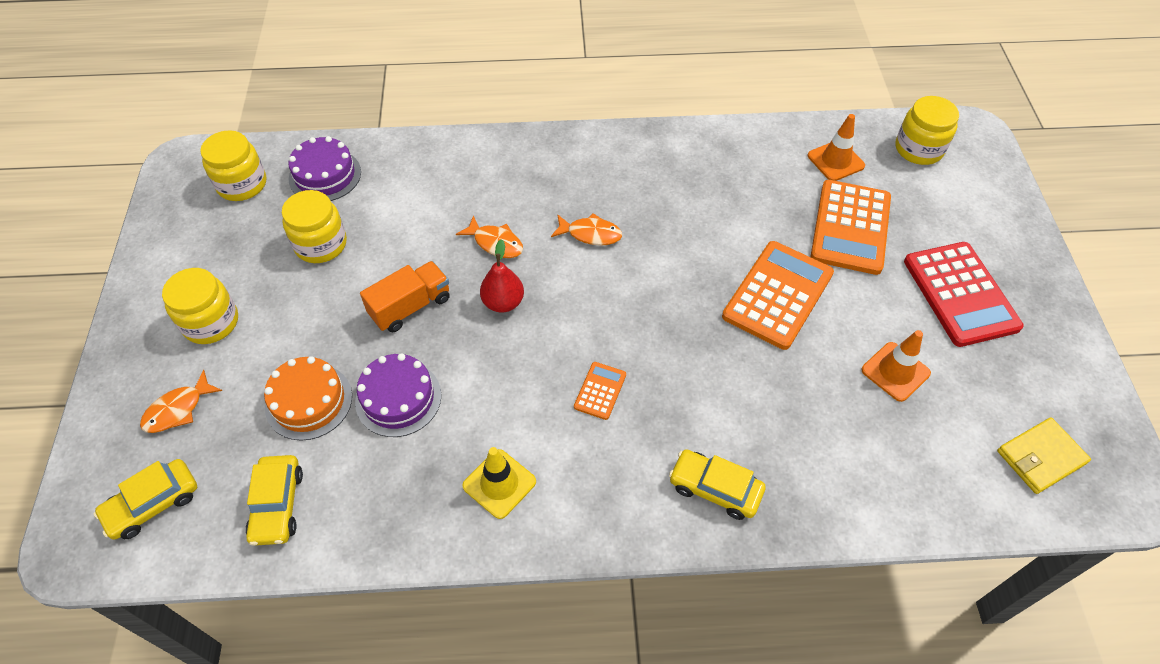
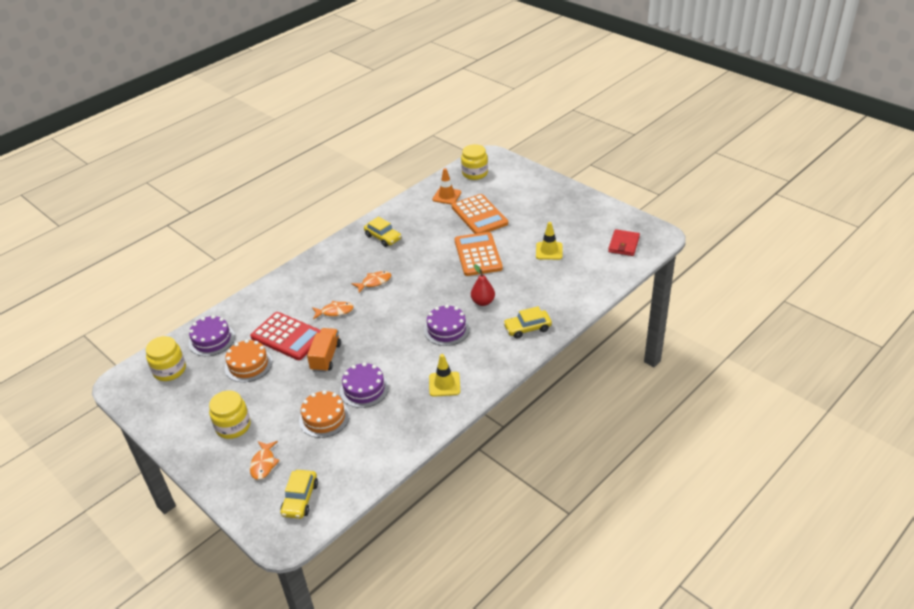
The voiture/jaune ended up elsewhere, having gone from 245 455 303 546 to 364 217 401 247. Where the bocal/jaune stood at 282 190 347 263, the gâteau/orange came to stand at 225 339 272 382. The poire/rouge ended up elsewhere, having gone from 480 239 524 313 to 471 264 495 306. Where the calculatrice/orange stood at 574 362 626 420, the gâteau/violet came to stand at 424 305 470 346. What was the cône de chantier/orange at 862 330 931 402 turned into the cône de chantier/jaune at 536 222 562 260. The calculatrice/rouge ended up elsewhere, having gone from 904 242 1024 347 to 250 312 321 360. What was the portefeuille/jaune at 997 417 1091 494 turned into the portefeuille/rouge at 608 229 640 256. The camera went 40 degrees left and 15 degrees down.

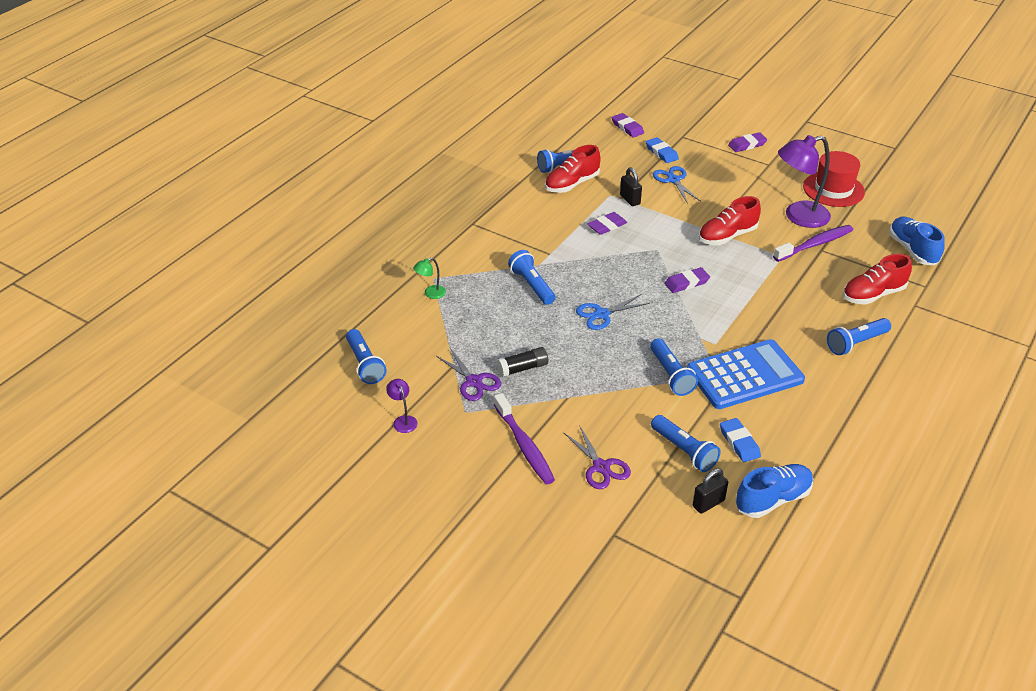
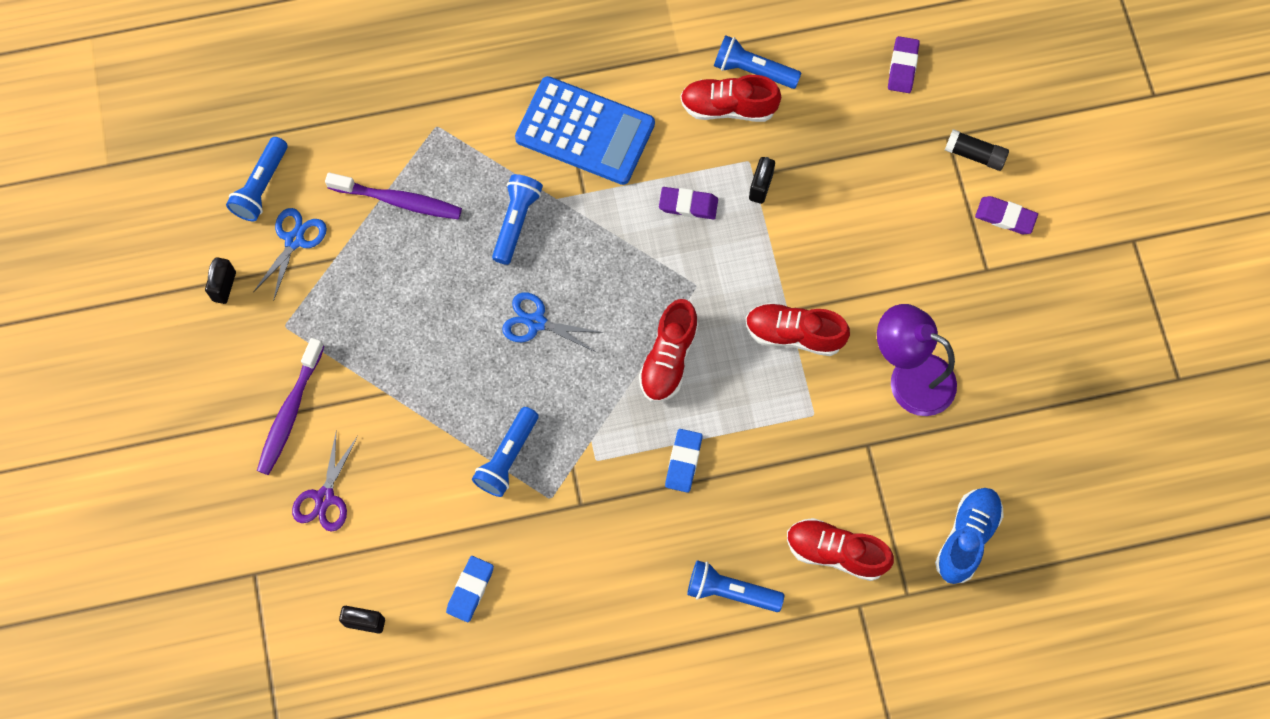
Where the lampe/violet stood at 386 379 418 433, the cadenas/noir came to stand at 205 257 236 304. The second view lost the lampe/vert at 413 257 446 299. The second view lost the ciseaux/violet at 436 348 501 401. The bâton de colle/noir ended up elsewhere, having gone from 497 347 548 377 to 945 129 1009 171. The gomme/bleu ended up elsewhere, having gone from 646 137 679 163 to 665 429 703 493. The second view lost the lampe de poche/bleu at 651 415 721 472. The ciseaux/bleu ended up elsewhere, having gone from 653 166 701 204 to 254 208 327 301. Where the gomme/violet stood at 665 267 710 293, the chaussure/rouge came to stand at 639 299 699 402. The calculatrice/bleu ended up elsewhere, having gone from 687 339 805 409 to 515 76 655 185. The second view lost the chaussure/bleu at 735 464 813 518. The brosse à dents/violet ended up elsewhere, having gone from 773 225 853 262 to 325 172 462 219. The second view lost the chapeau/rouge at 803 151 865 207. The camera went 45 degrees right and 30 degrees up.

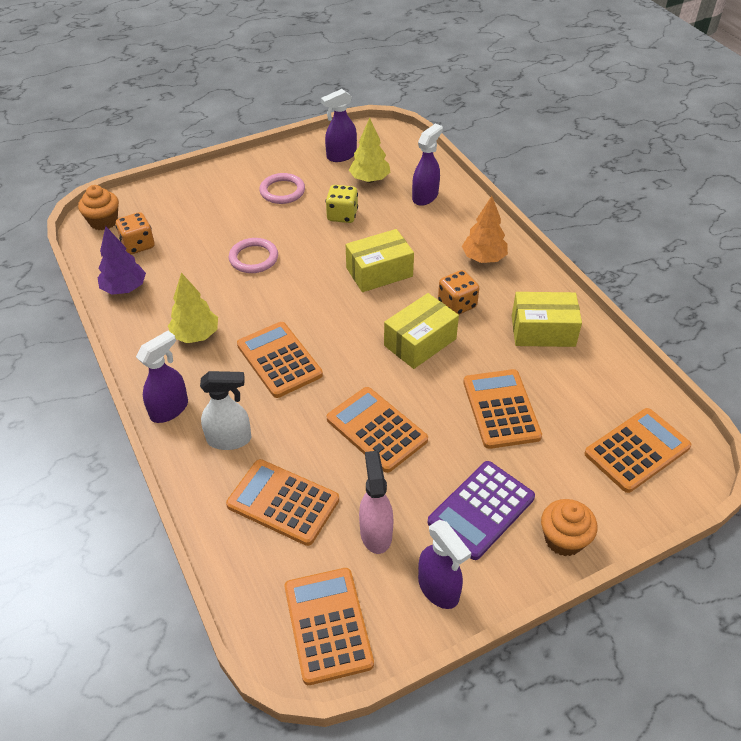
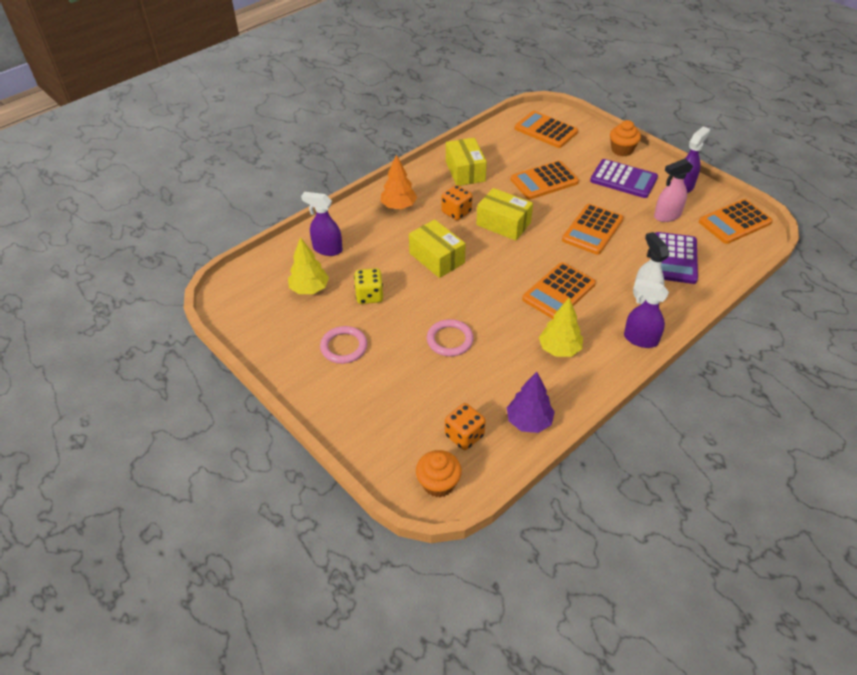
What was the calculatrice/orange at 226 459 339 546 turned into the calculatrice/violet at 655 232 698 284. The second view lost the vaporisateur/violet at 321 89 357 162. The camera went 105 degrees left and 0 degrees up.

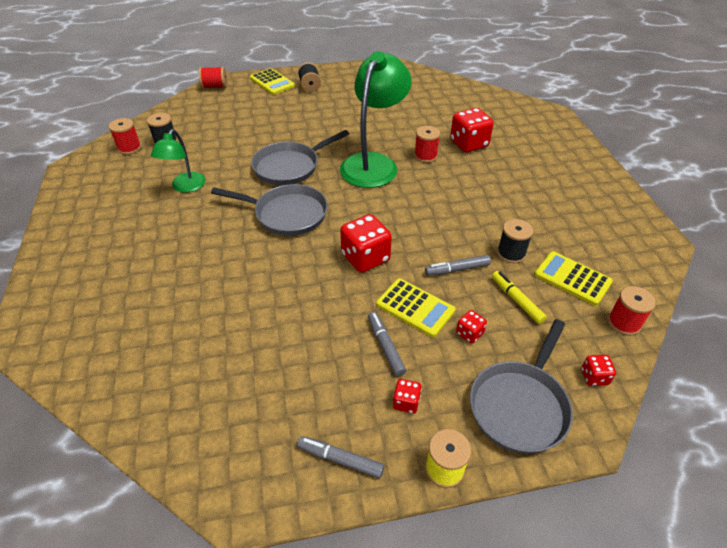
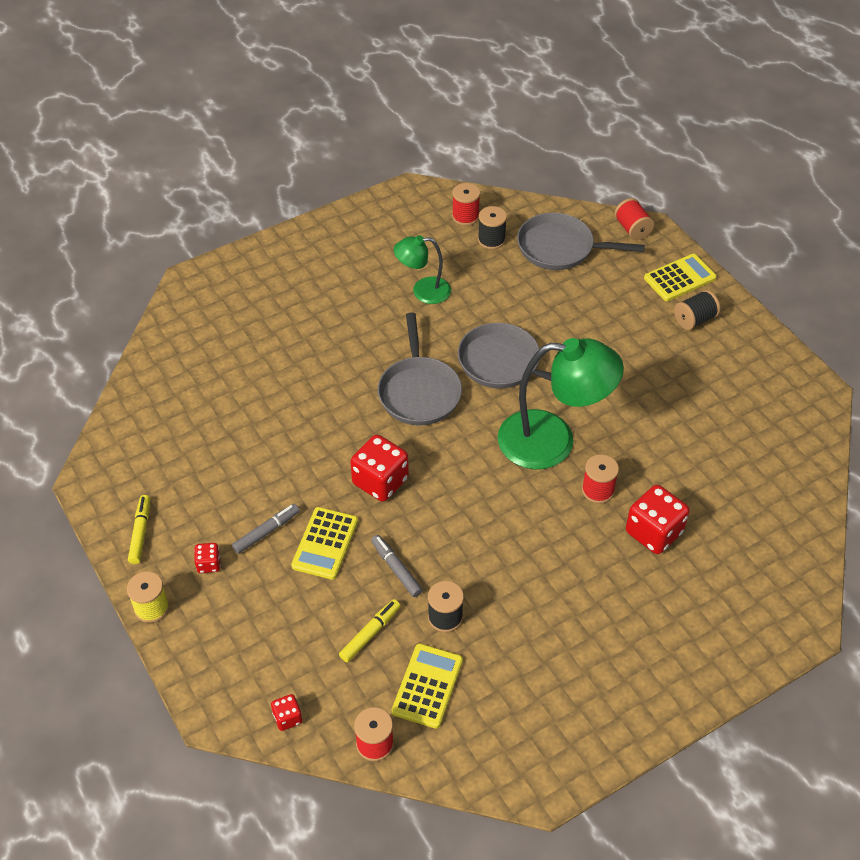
The calculatrice/jaune at 250 68 295 95 ended up facing another way, 150 degrees counterclockwise from before. What was the feutre/gris at 297 436 384 478 turned into the feutre/jaune at 128 495 150 564. The second view lost the dé/rouge at 456 310 487 344. The poêle/gris ended up elsewhere, having gone from 470 319 573 454 to 517 213 645 270. The camera went 70 degrees right and 5 degrees up.

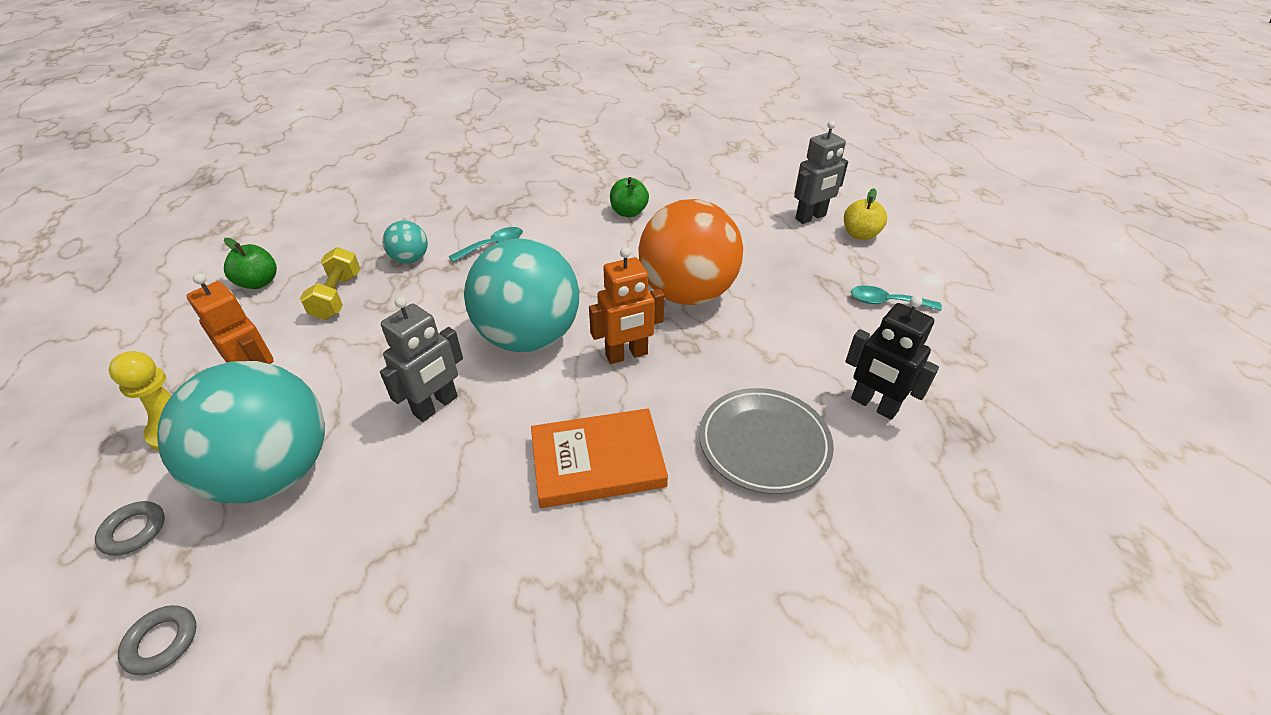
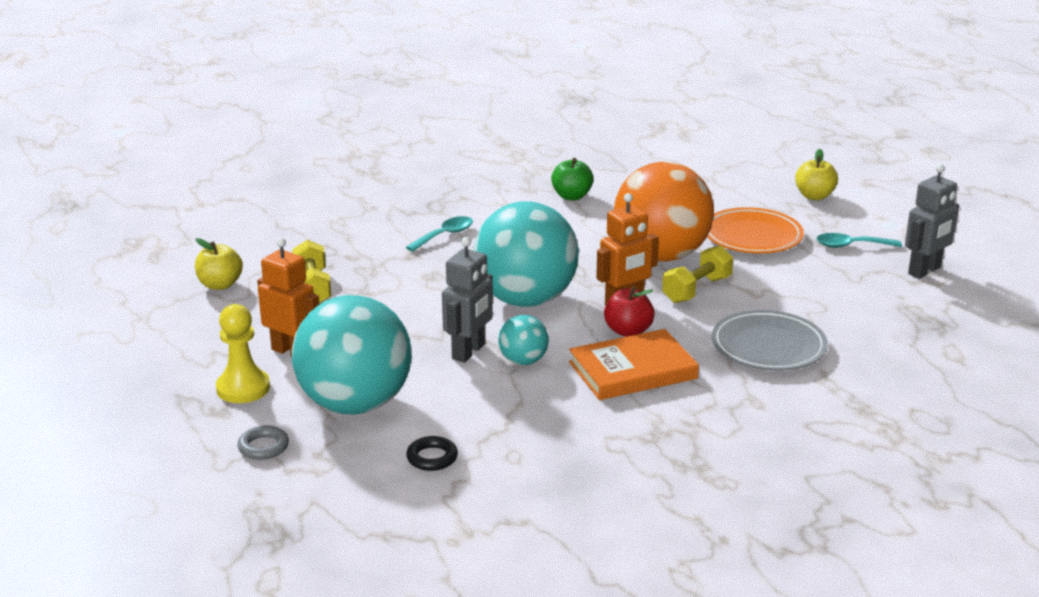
The second view lost the anneau/gris at 118 605 196 675. What was the pomme/vert at 224 238 277 289 turned into the pomme/jaune at 195 238 243 290. The balle/turquoise ended up elsewhere, having gone from 383 221 428 264 to 498 315 549 365. The robot/gris ended up elsewhere, having gone from 794 121 848 224 to 905 164 959 279. The second view lost the robot/noir at 845 296 939 420. The second view gained the anneau/noir at 406 436 458 471. The second view gained the pomme/rouge at 604 287 655 337. The second view gained the haltère/jaune at 662 245 733 303. The second view gained the assiette/orange at 707 207 804 253. The camera went 10 degrees left and 15 degrees down.

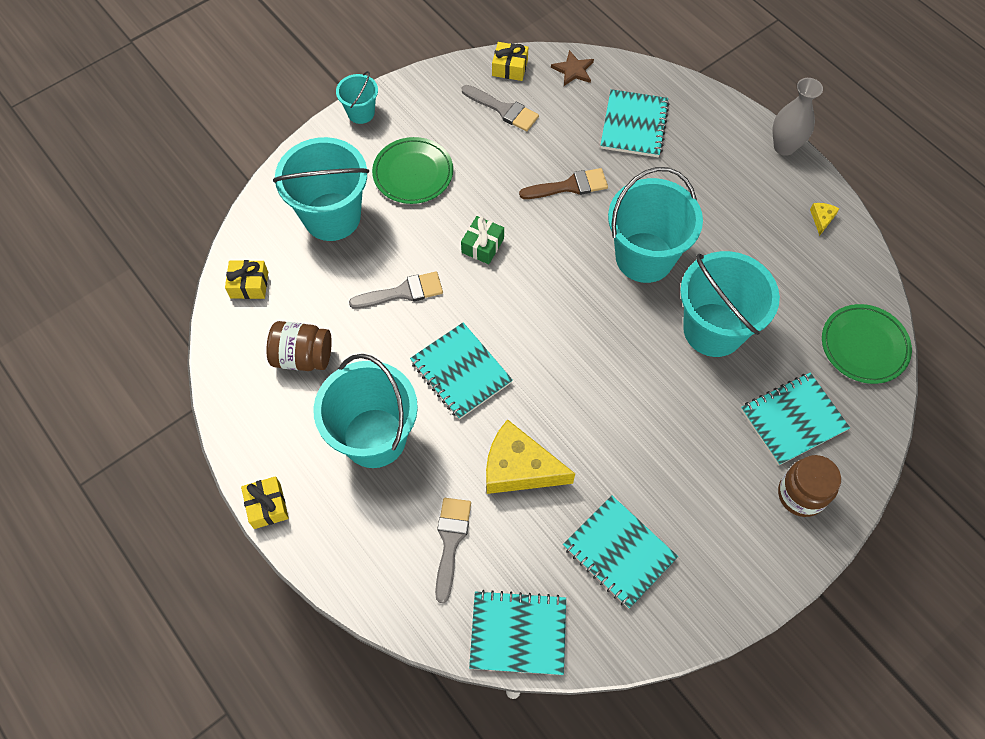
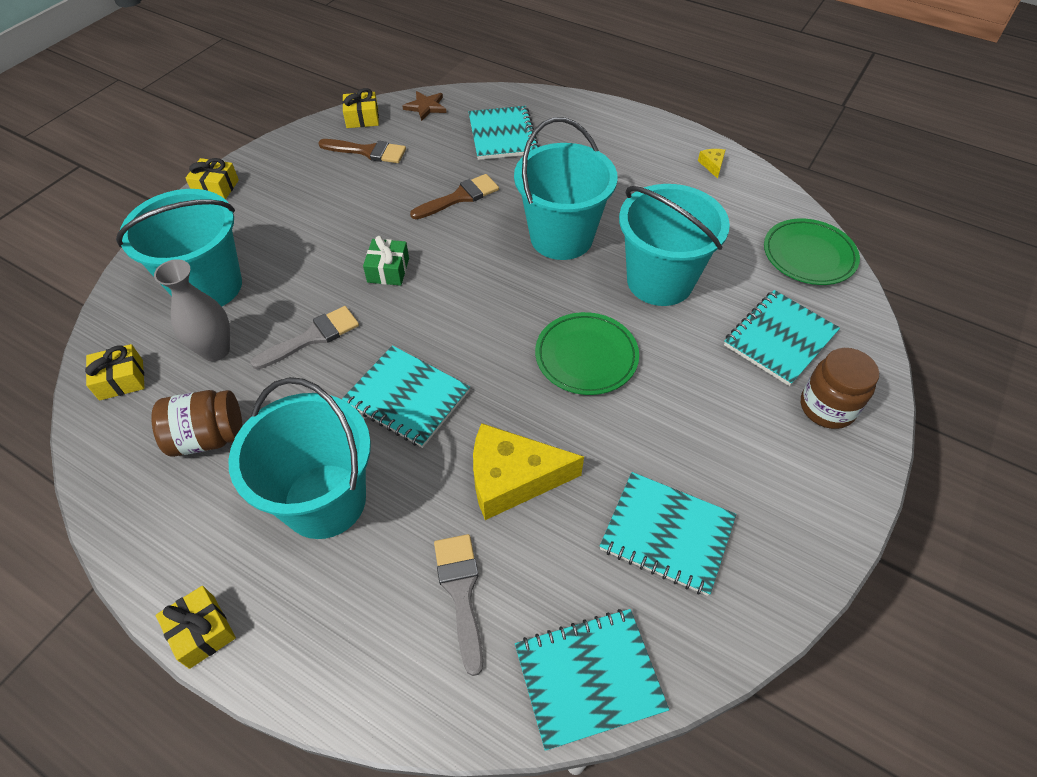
Where the seau/turquoise stood at 336 71 378 124, the cadeau/jaune came to stand at 185 158 239 200. The assiette/vert ended up elsewhere, having gone from 372 137 453 204 to 535 312 639 395. What was the pinceau/gris at 462 85 539 131 turned into the pinceau/marron at 318 139 406 163. The vase/gris ended up elsewhere, having gone from 772 78 823 156 to 154 259 230 361. The camera went 20 degrees left and 10 degrees down.

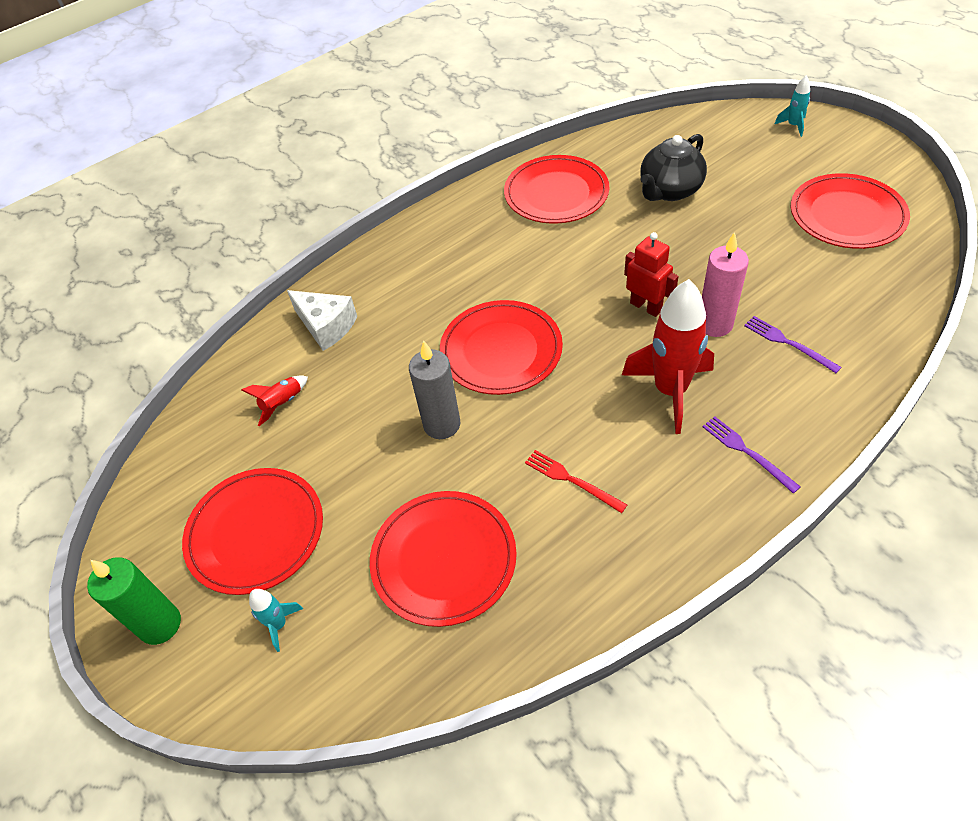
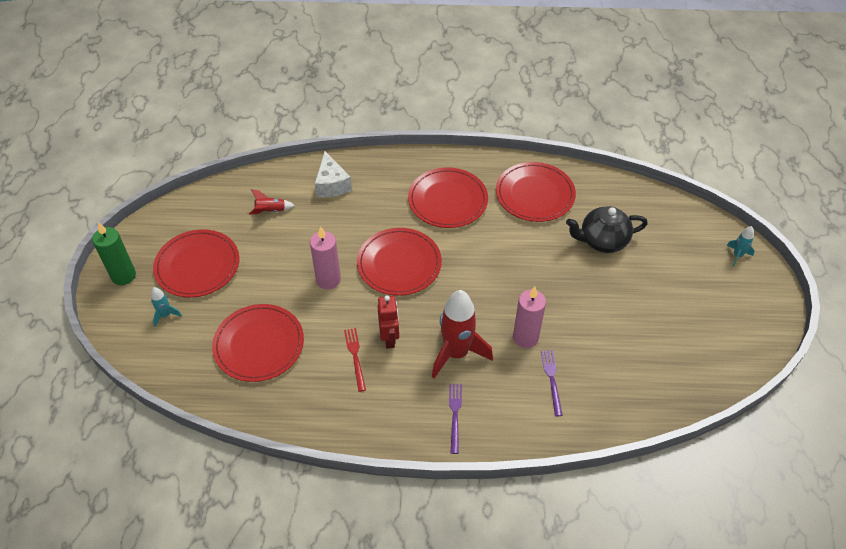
What was the bougie/gris at 409 340 460 439 turned into the bougie/rose at 310 226 341 290. The robot/rouge ended up elsewhere, having gone from 624 232 678 317 to 377 295 399 349. The assiette/rouge ended up elsewhere, having gone from 791 173 910 249 to 408 167 488 228. The camera went 35 degrees right and 0 degrees up.

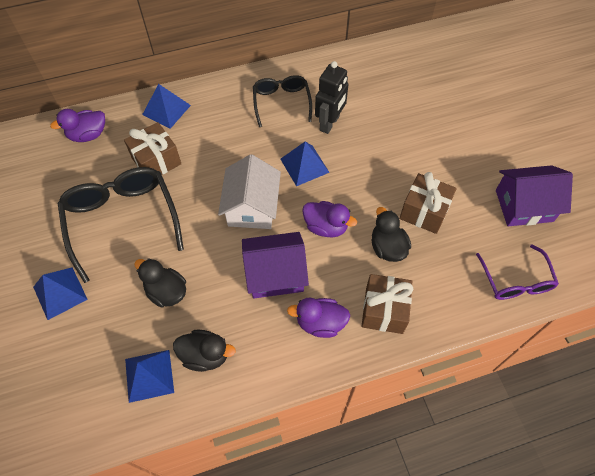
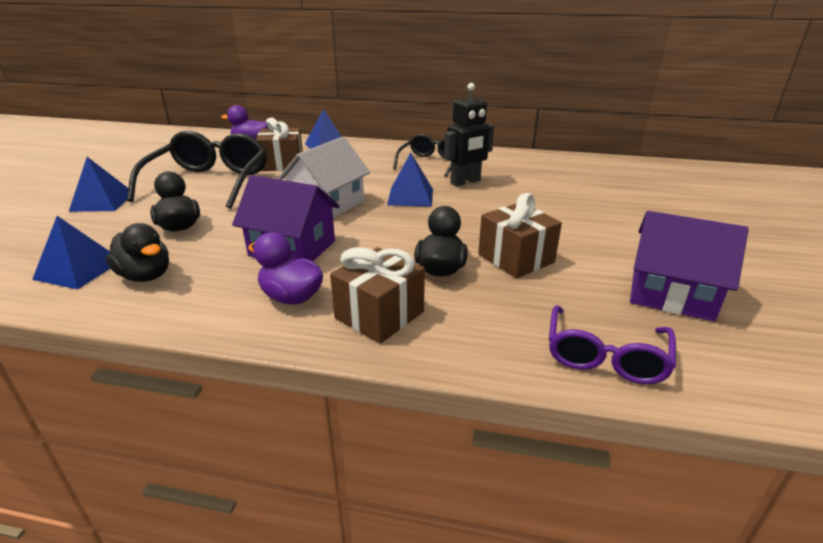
The second view lost the canard/violet at 302 201 357 238. The camera went 30 degrees right and 30 degrees down.

